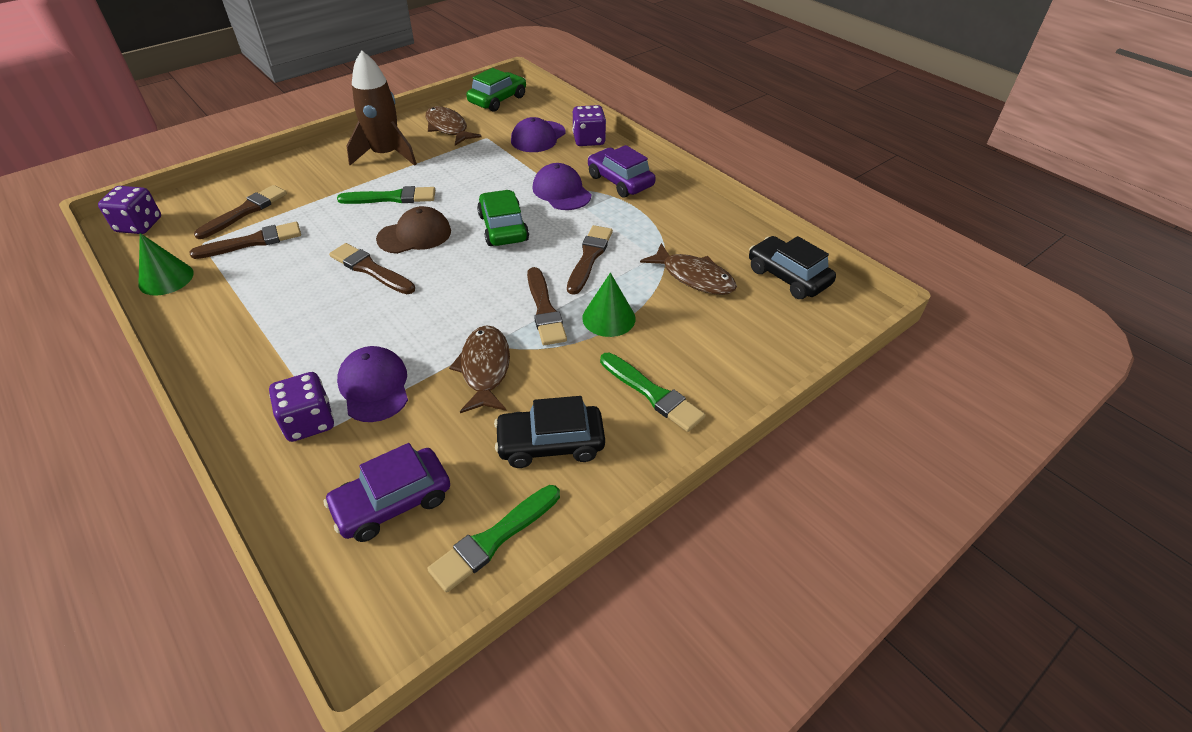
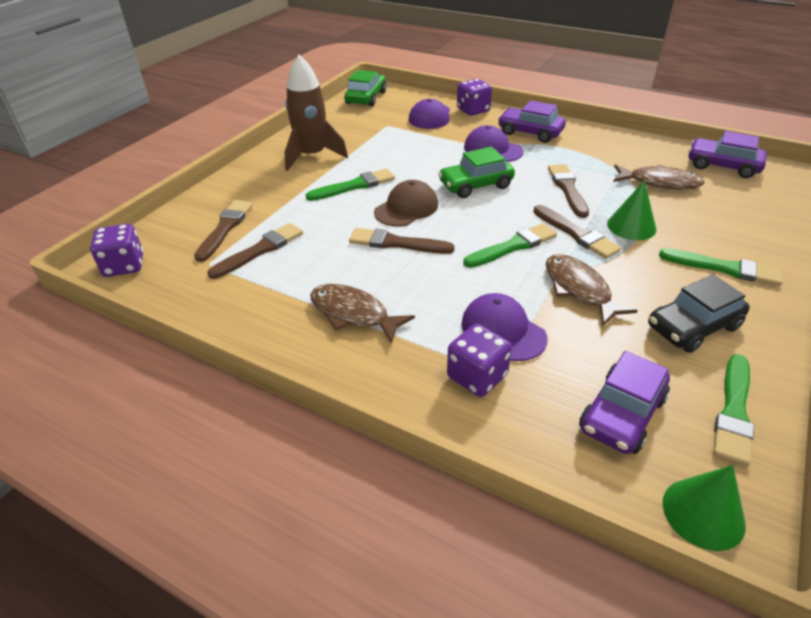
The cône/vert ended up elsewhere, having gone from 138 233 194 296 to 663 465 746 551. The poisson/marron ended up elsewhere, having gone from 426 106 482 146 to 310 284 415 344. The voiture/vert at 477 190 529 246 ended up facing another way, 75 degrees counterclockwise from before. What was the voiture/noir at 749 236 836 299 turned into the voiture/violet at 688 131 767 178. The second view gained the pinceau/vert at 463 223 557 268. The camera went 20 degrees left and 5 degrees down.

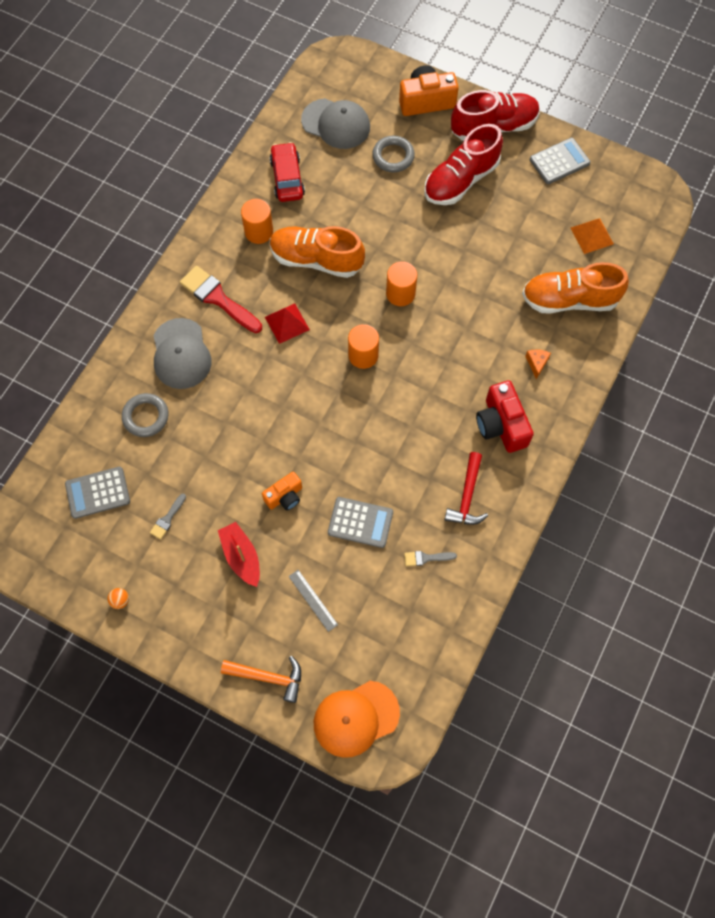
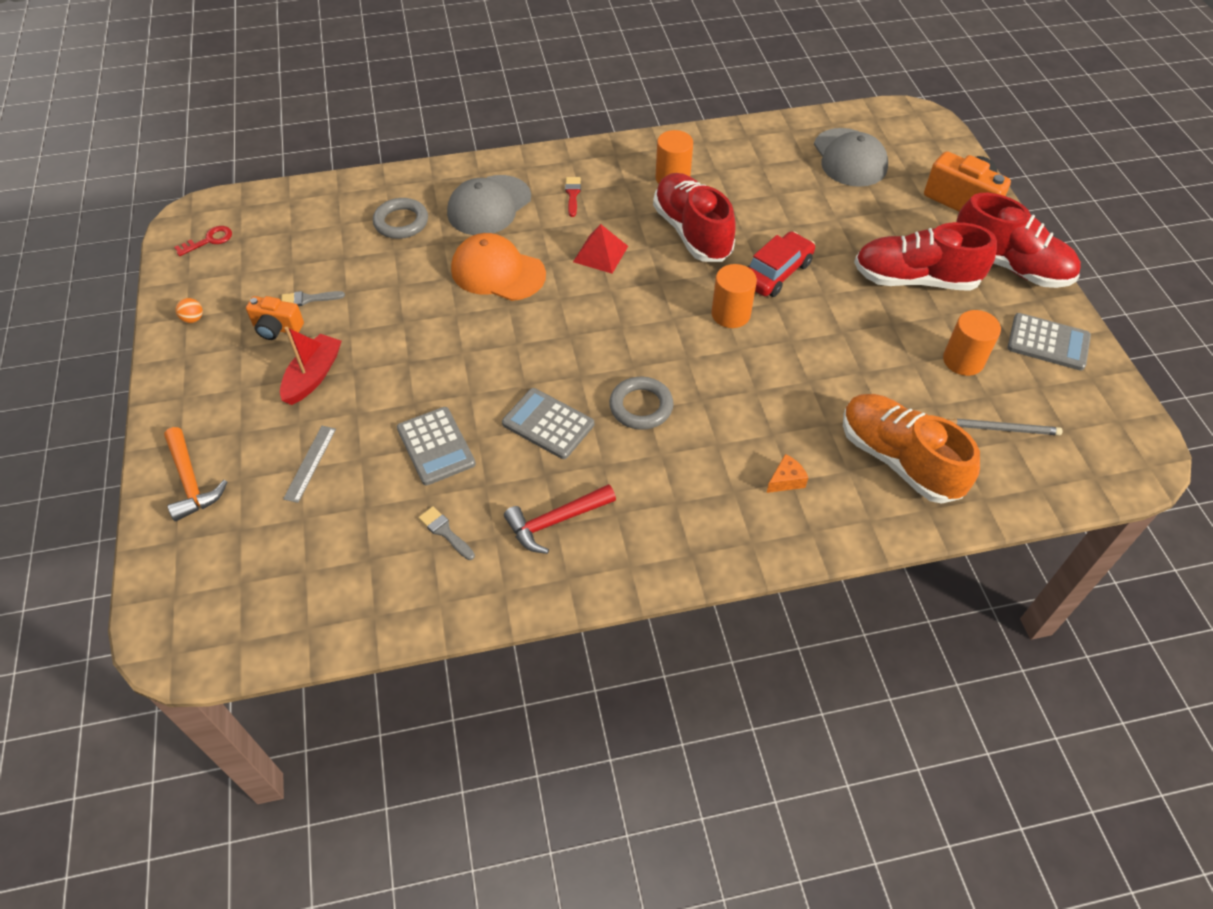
The calculatrice/gris ended up elsewhere, having gone from 65 467 130 519 to 502 388 594 459. The size of the pinceau/rouge at 180 266 262 333 changed by a factor of 0.48. The appareil photo/orange ended up elsewhere, having gone from 262 472 302 511 to 246 296 304 340. The voiture/rouge ended up elsewhere, having gone from 269 142 305 202 to 748 231 815 297. What was the chaussure/orange at 270 226 365 278 turned into the chaussure/rouge at 653 173 736 262. The casquette/orange ended up elsewhere, having gone from 314 681 400 758 to 451 233 546 301. The cylindre/orange ended up elsewhere, having gone from 348 324 379 369 to 943 310 1001 376. The anneau/gris ended up elsewhere, having gone from 372 136 415 172 to 609 377 674 430. The second view lost the appareil photo/rouge at 476 380 534 453. Where the pyramide/orange stood at 571 218 614 254, the crayon/gris came to stand at 949 419 1063 435. The second view gained the clé/rouge at 174 226 232 256. The camera went 50 degrees right and 15 degrees down.

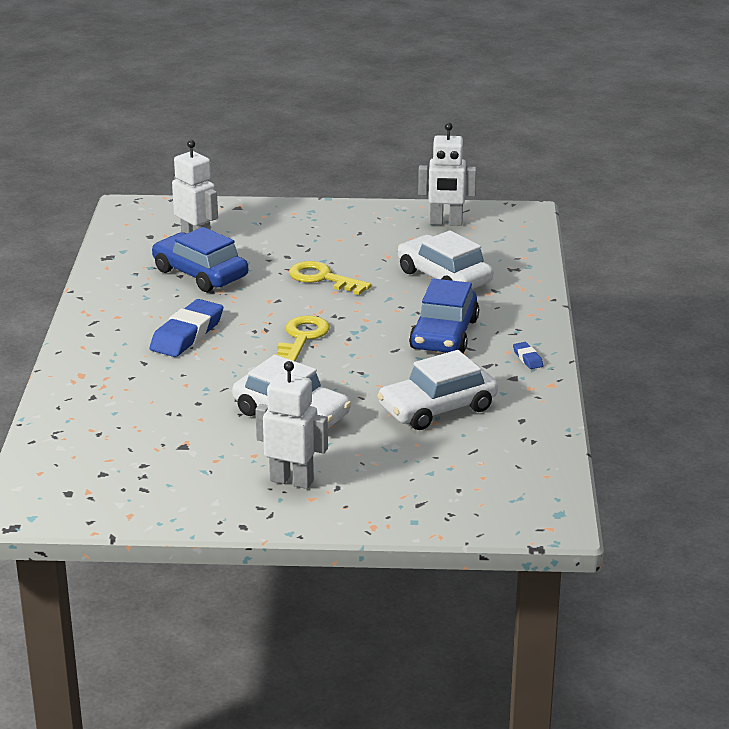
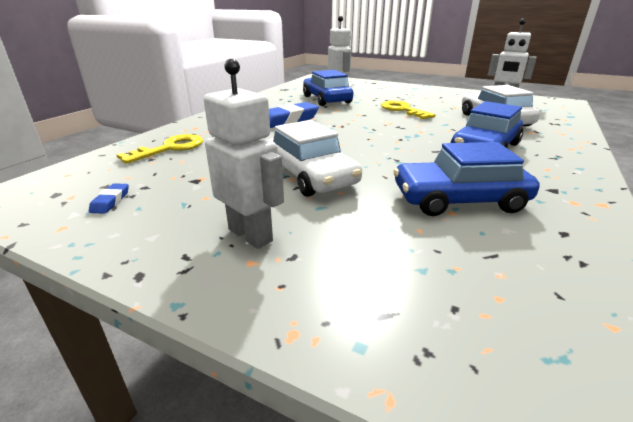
The clé/jaune ended up elsewhere, having gone from 272 316 330 361 to 116 134 203 164. What was the voiture/blanc at 377 350 498 430 turned into the voiture/bleu at 394 142 539 216. The gomme/bleu ended up elsewhere, having gone from 513 342 543 369 to 89 183 129 214. The camera went 25 degrees right and 0 degrees up.

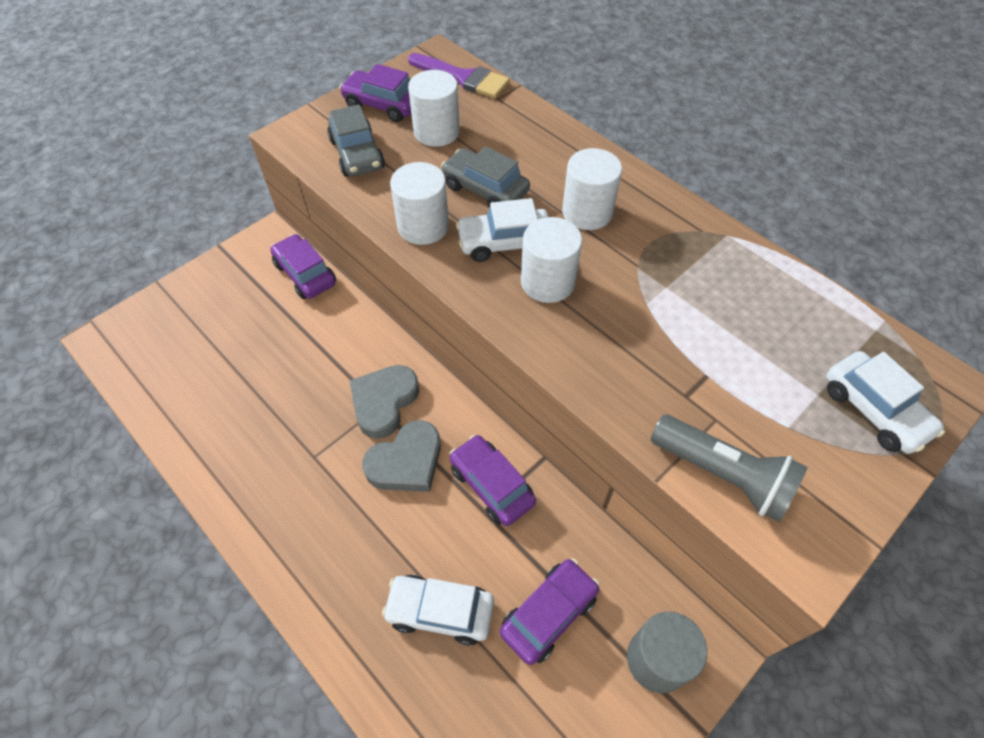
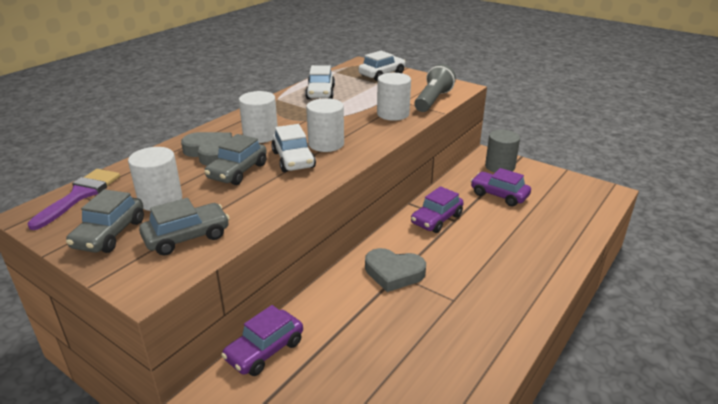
What was the voiture/violet at 339 64 411 122 turned into the voiture/gris at 66 189 144 253. The cœur/gris ended up elsewhere, having gone from 362 420 441 492 to 181 132 232 166. The voiture/blanc ended up elsewhere, having gone from 382 575 494 646 to 305 65 335 100. The cylindre/blanc ended up elsewhere, having gone from 390 162 449 245 to 377 73 411 121. The camera went 100 degrees left and 25 degrees down.

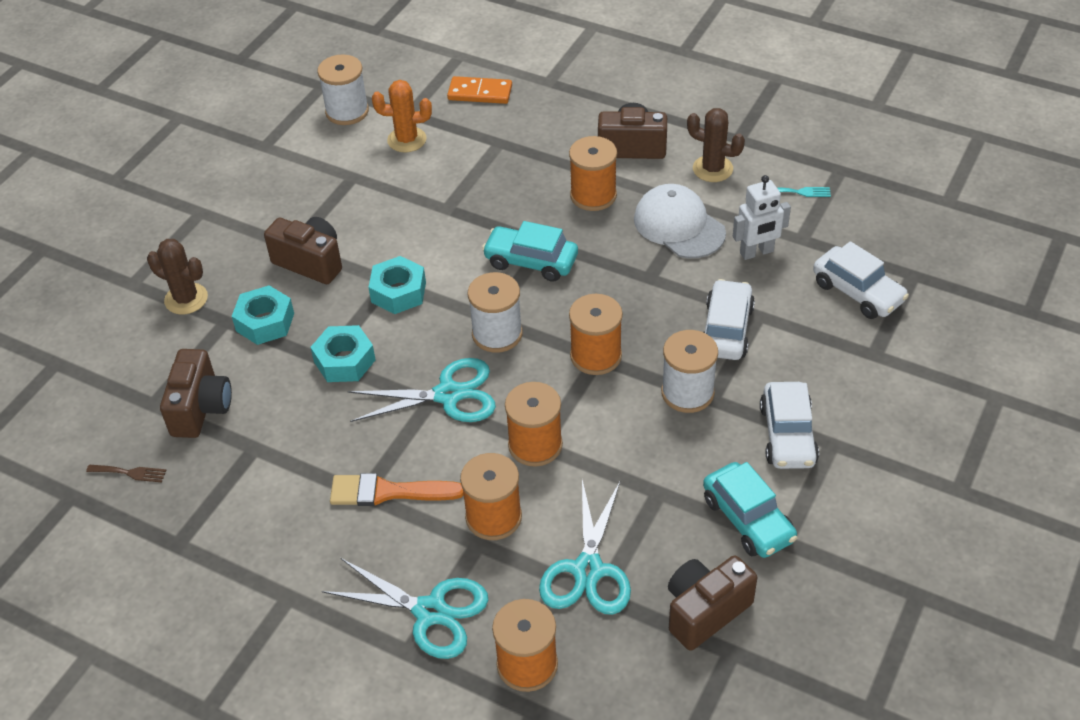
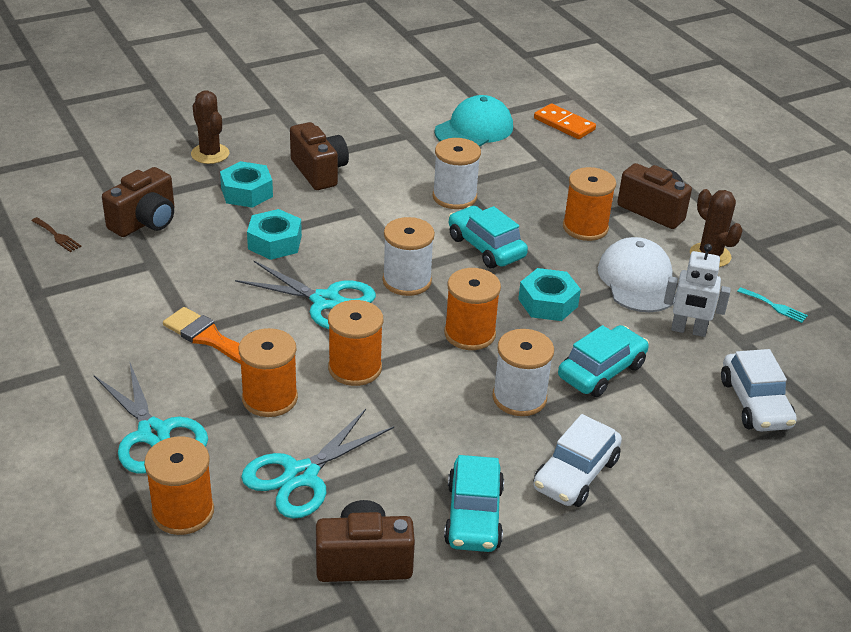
The bobine/blanc ended up elsewhere, having gone from 317 54 369 125 to 433 138 481 209. The écrou/turquoise ended up elsewhere, having gone from 368 256 426 314 to 518 268 581 321. Where the cactus/orange stood at 372 80 432 152, the casquette/turquoise came to stand at 434 95 513 147. What was the voiture/blanc at 703 279 755 360 turned into the voiture/turquoise at 558 325 649 397. The camera went 30 degrees right and 10 degrees down.

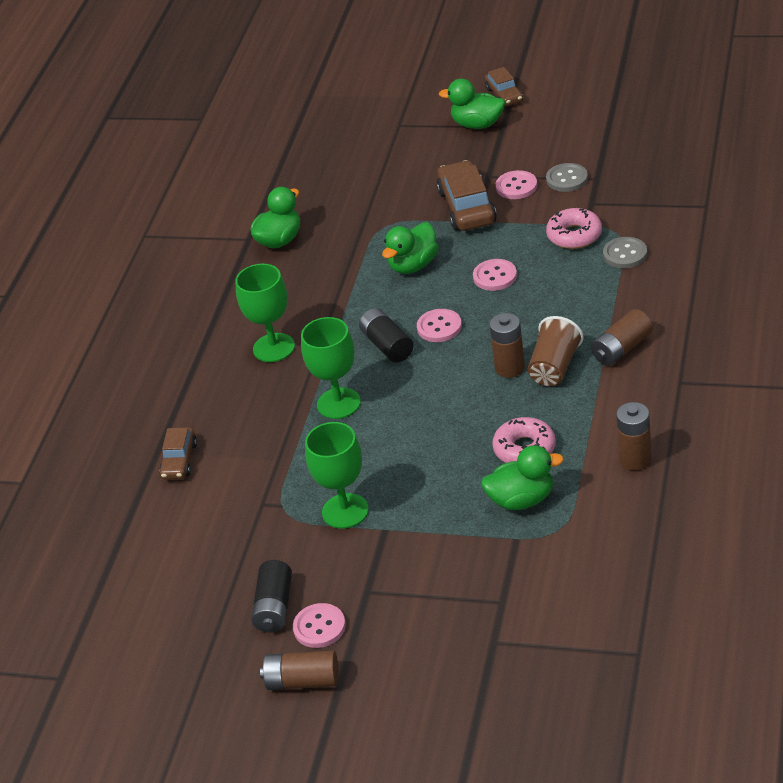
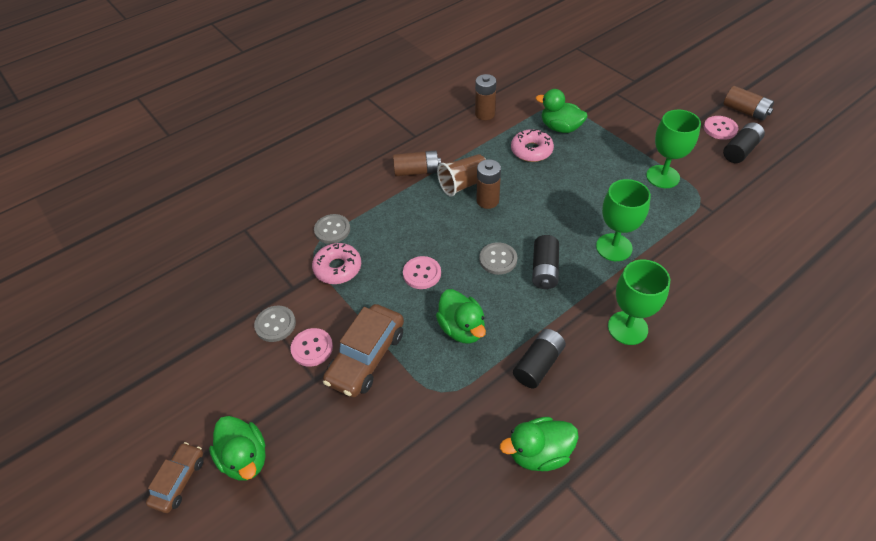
The second view lost the voiture/marron at 159 427 197 479. The canard/vert at 382 222 438 274 ended up facing another way, 75 degrees clockwise from before. What was the bouton/rose at 417 309 462 342 turned into the bouton/gris at 479 242 517 275. The second view gained the pile/noir at 513 329 566 389. The camera went 145 degrees left and 10 degrees up.

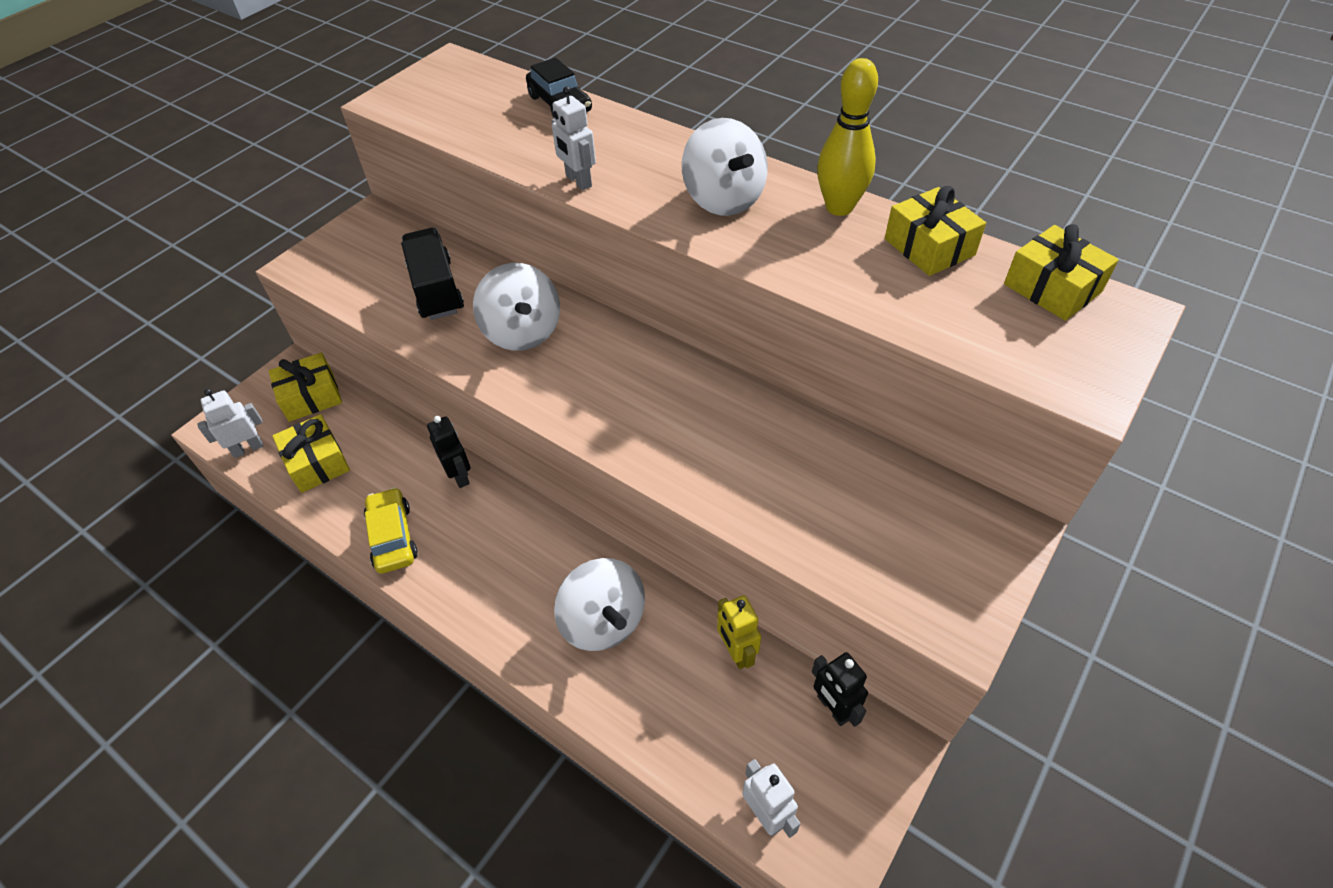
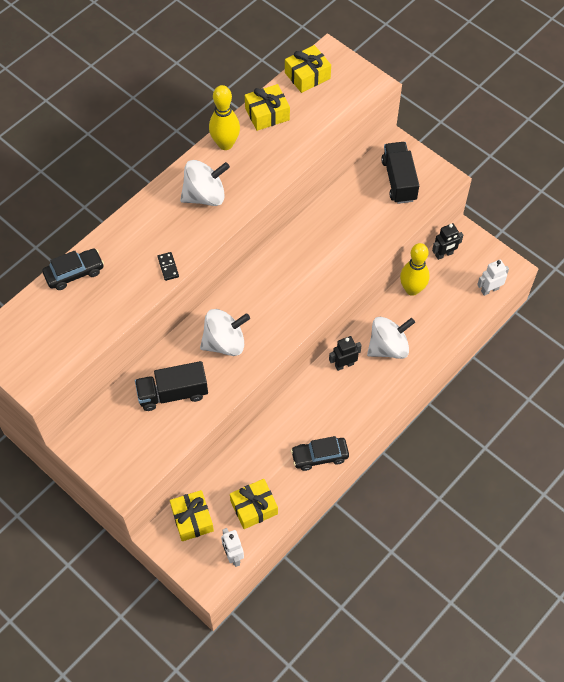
What was the voiture/jaune at 364 487 418 574 turned into the voiture/noir at 291 436 349 471. The robot/noir ended up elsewhere, having gone from 427 416 471 488 to 329 336 362 371. Where the robot/blanc stood at 551 86 596 190, the domino/noir came to stand at 157 252 179 281. Where the robot/jaune stood at 717 595 761 669, the quille/jaune came to stand at 400 243 430 296. The second view gained the camion/noir at 381 142 419 204. The camera went 85 degrees left and 10 degrees up.

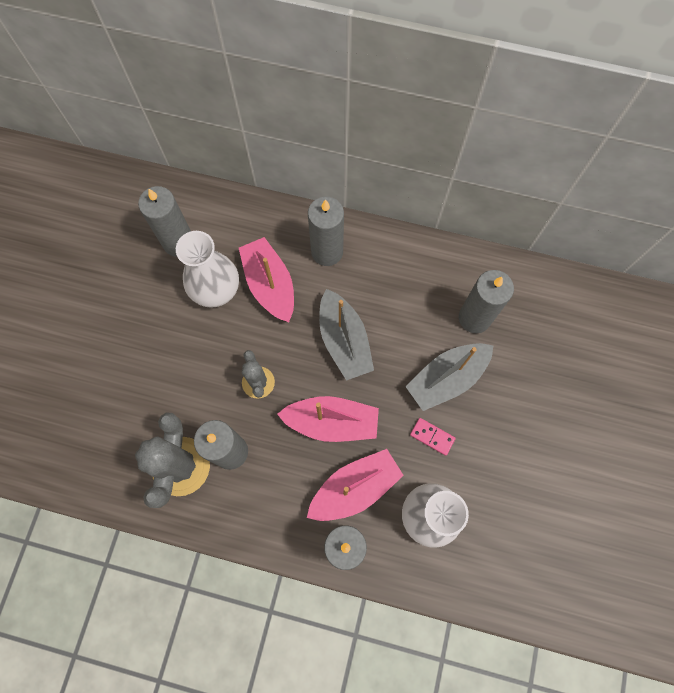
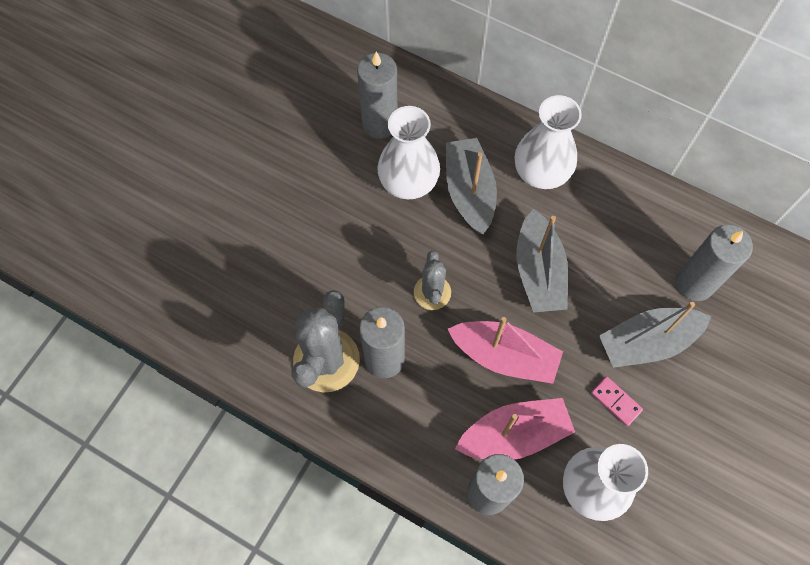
What was the bateau/rose at 239 237 294 322 turned into the bateau/gris at 446 138 497 234. Where the bougie/gris stood at 308 197 344 266, the vase/blanc came to stand at 515 95 582 189. The camera went 15 degrees right and 5 degrees down.

